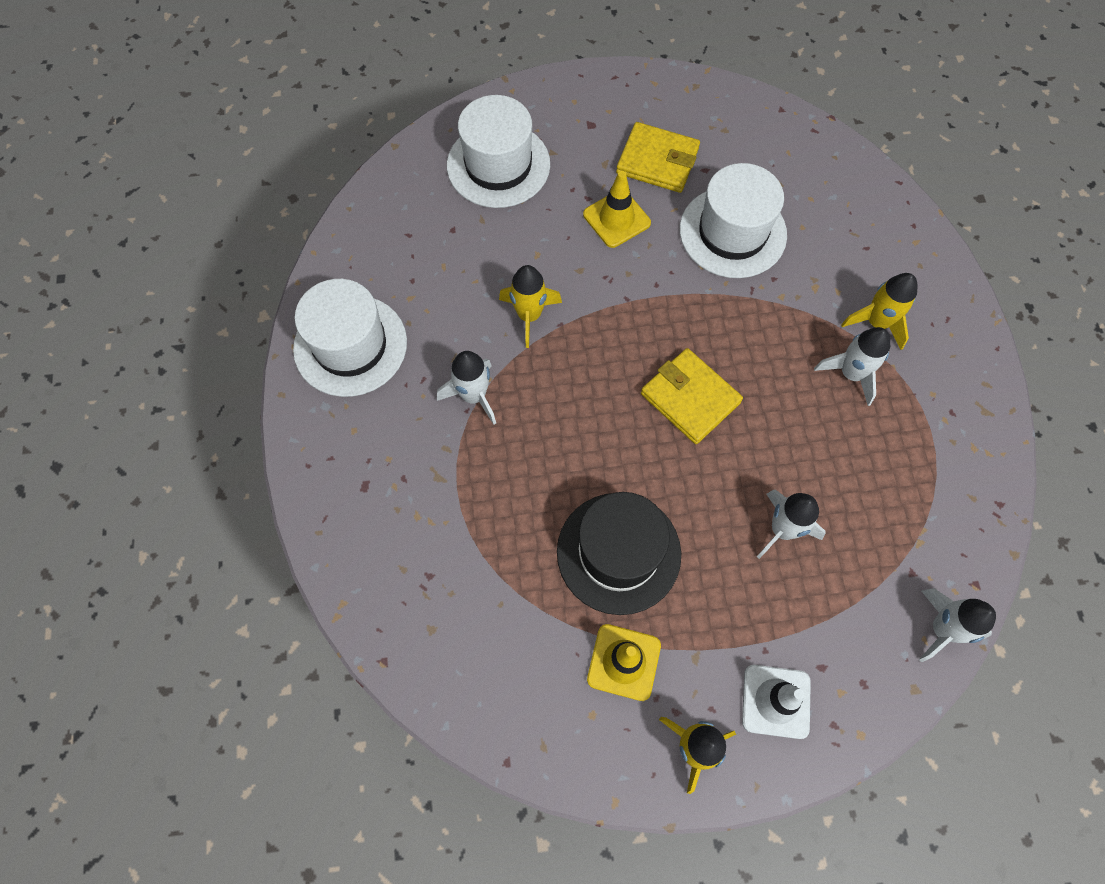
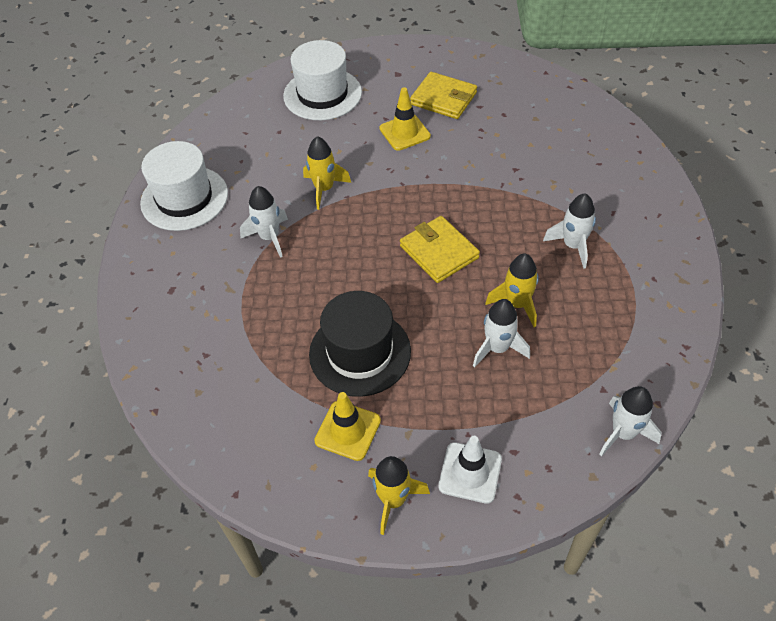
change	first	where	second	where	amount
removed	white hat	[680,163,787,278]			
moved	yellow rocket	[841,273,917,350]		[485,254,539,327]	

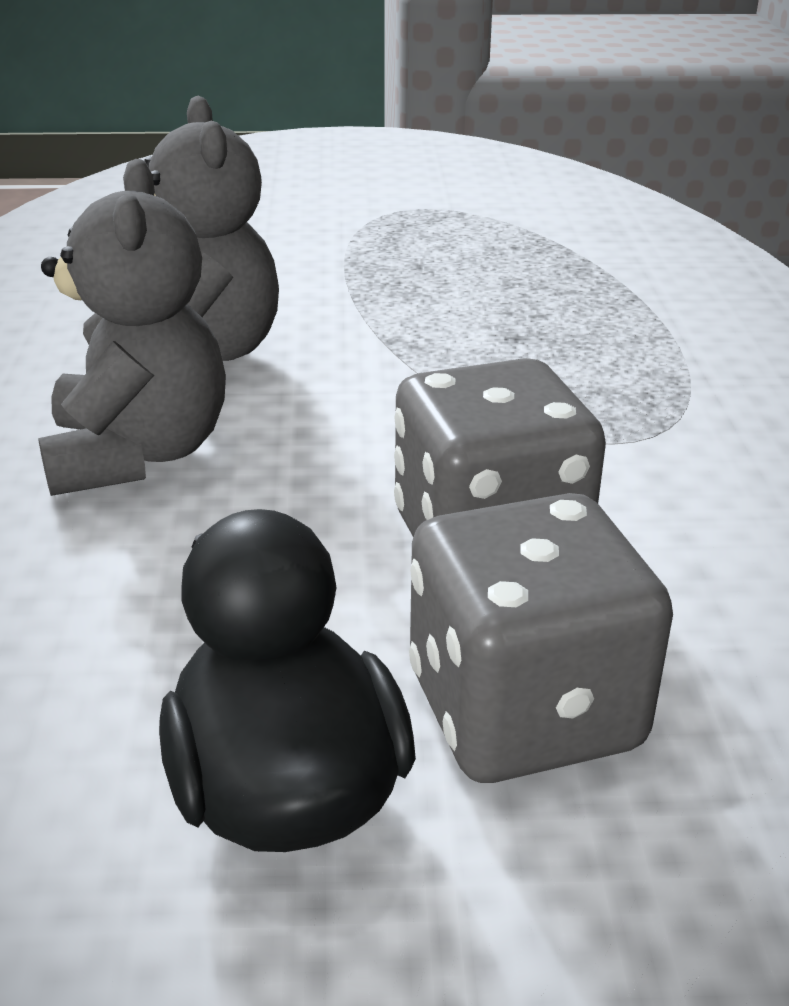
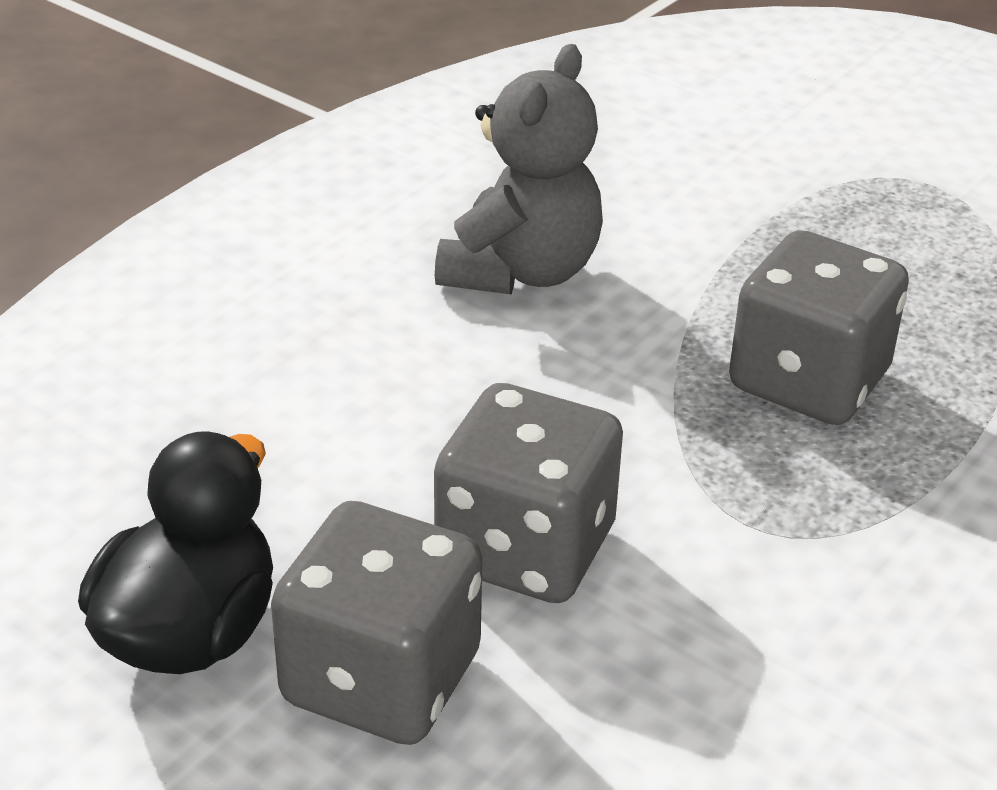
change	first	where	second	where	amount
removed	grey teddy bear	[39,159,226,496]			
added			grey dice	[729,230,909,425]	

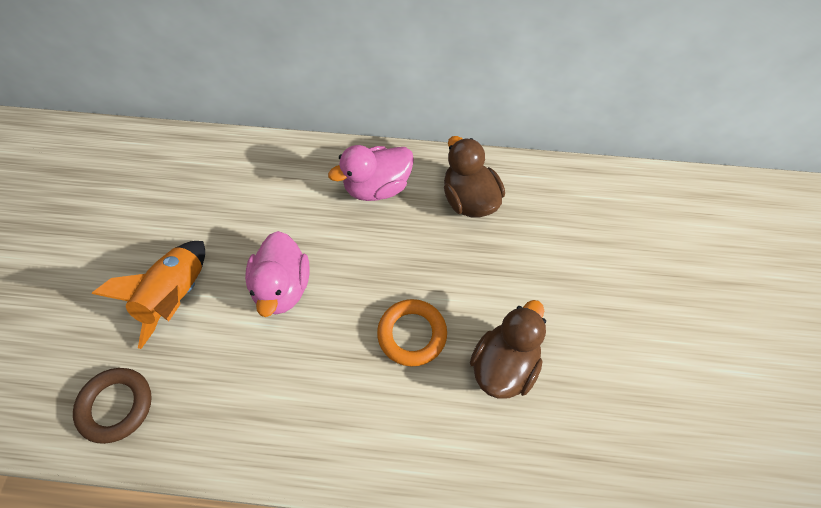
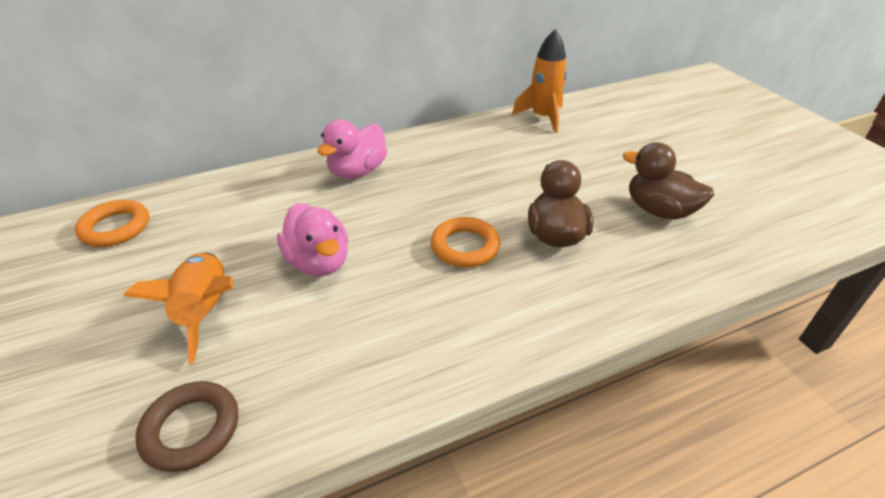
change	first	where	second	where	amount
moved	brown duck	[444,136,505,218]		[623,142,714,219]	
added			orange ring	[75,200,149,247]	
added			orange rocket	[512,29,567,133]	

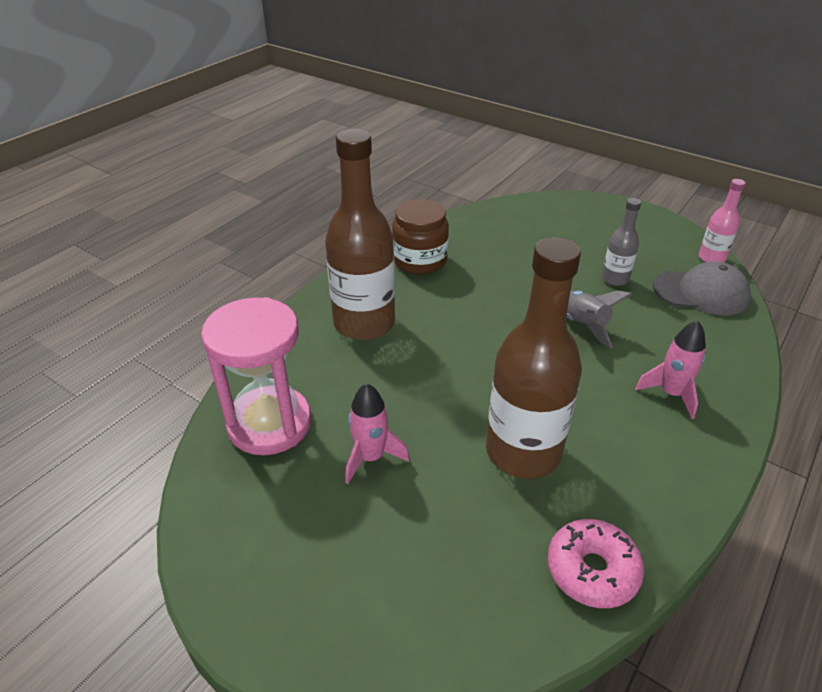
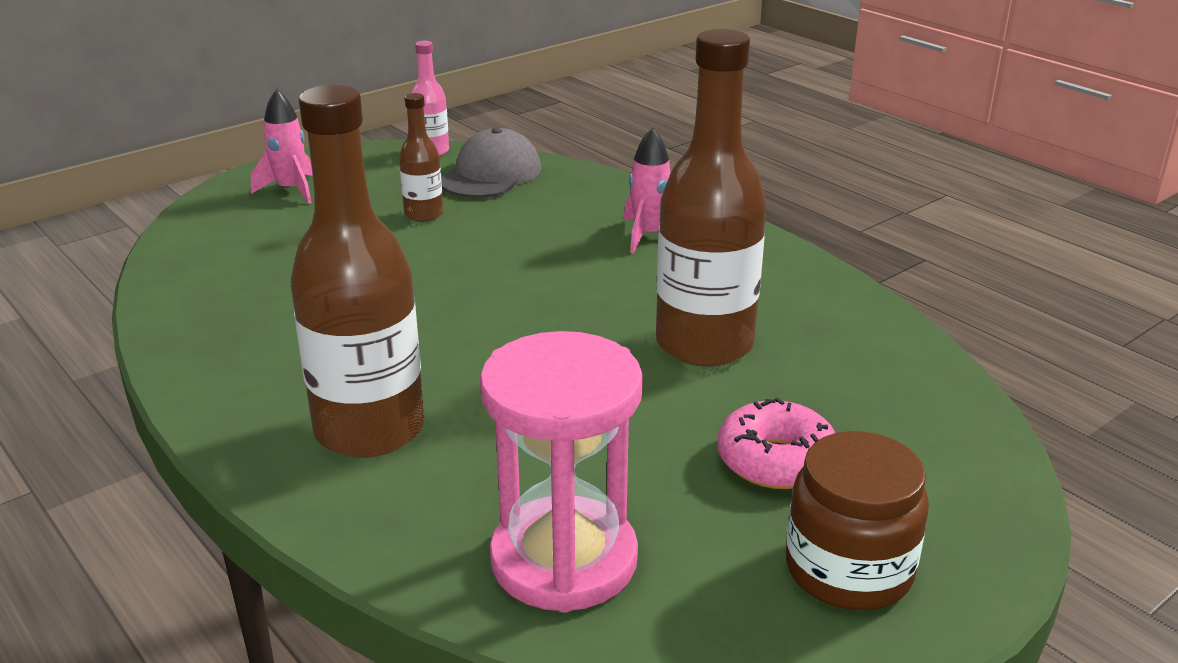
change	first	where	second	where	amount
moved	pink rocket	[345,383,410,484]		[251,89,313,204]	
moved	brown jar	[392,199,449,274]		[786,431,929,610]	
moved	pink donut	[547,519,644,608]		[717,398,835,489]	
removed	grey rocket	[567,290,632,348]			
recoloured	grey bottle	[602,198,641,286]	brown bottle	[399,93,443,222]	

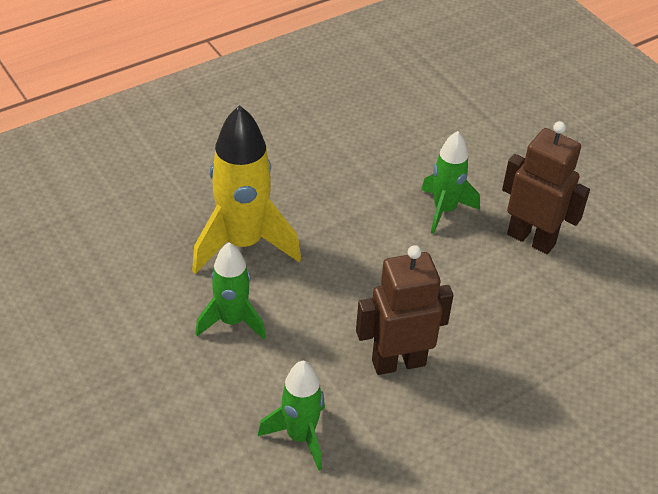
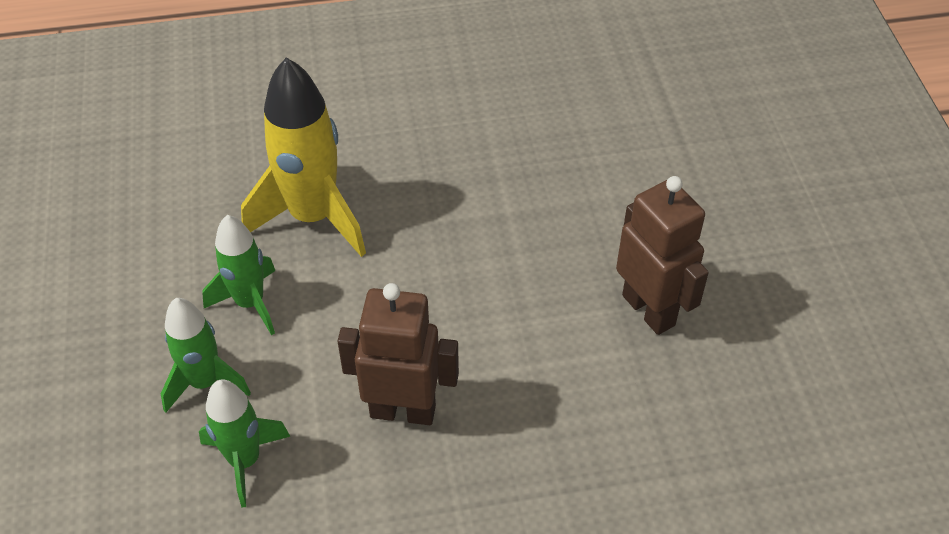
change	first	where	second	where	amount
moved	green rocket	[421,131,480,234]		[161,298,251,412]	

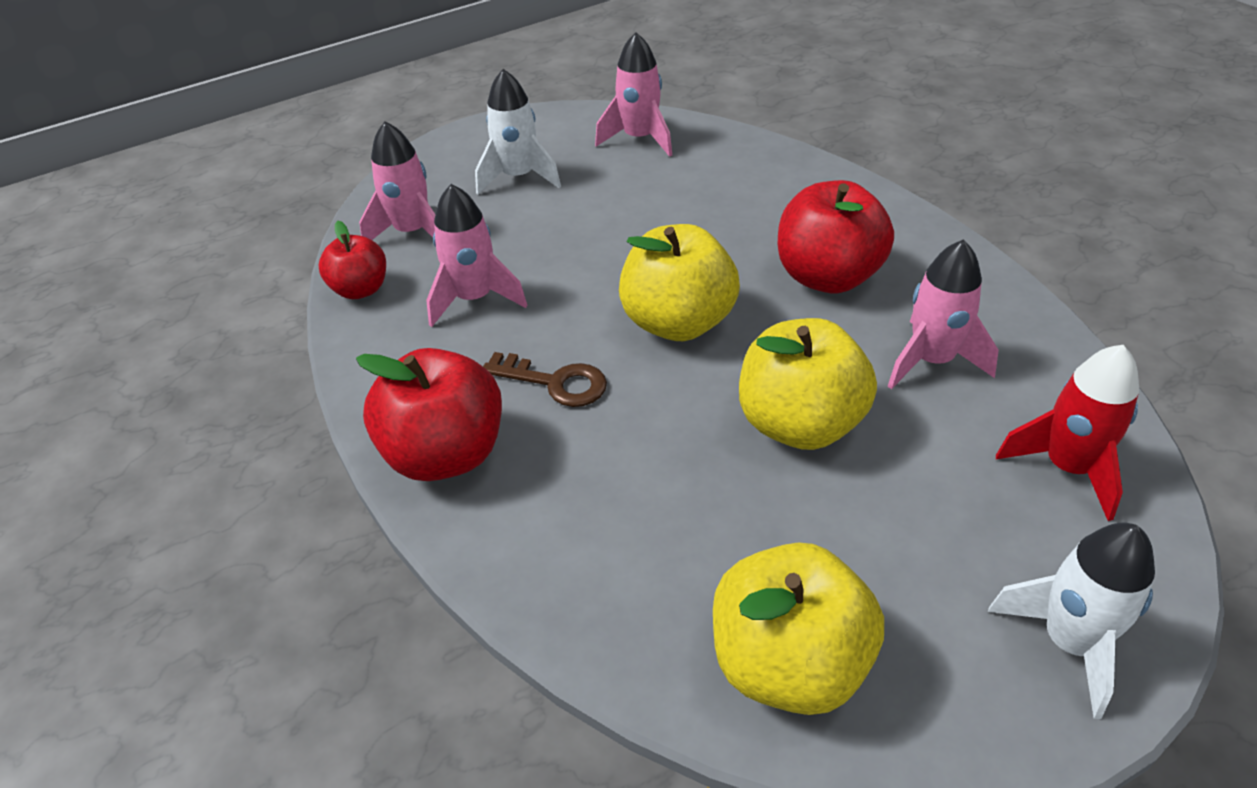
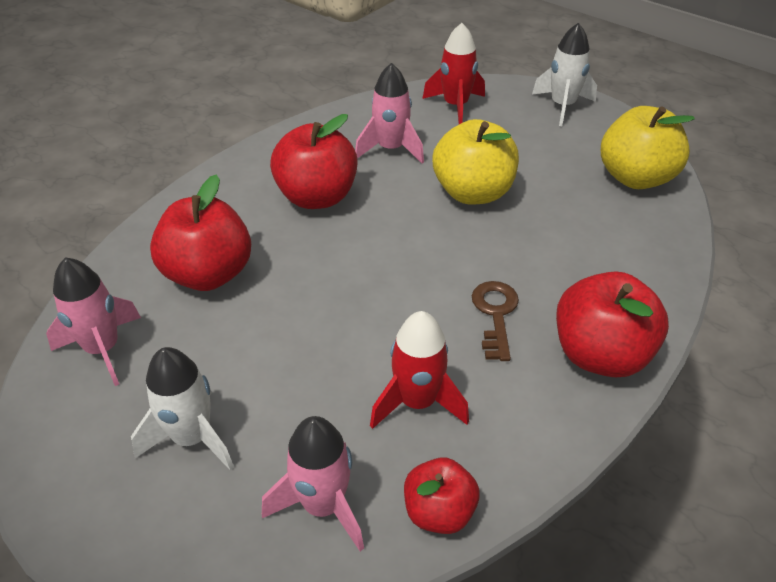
change	first	where	second	where	amount
recoloured	pink rocket	[426,184,527,327]	red rocket	[370,311,469,429]	
removed	yellow apple	[619,224,740,341]			
added			red apple	[150,174,251,291]	

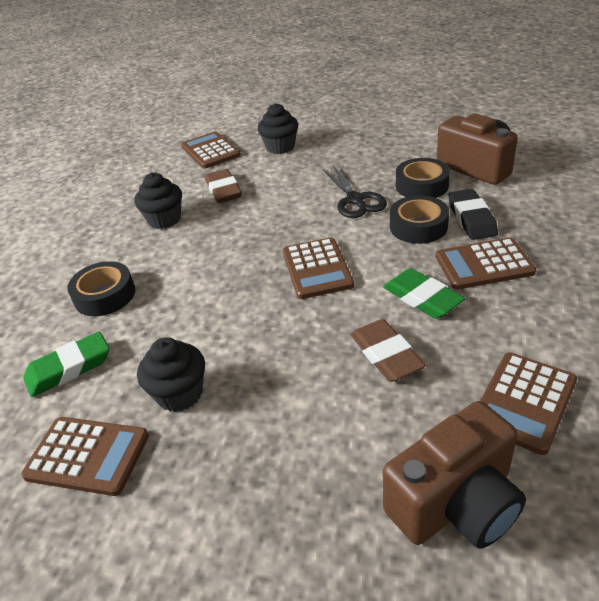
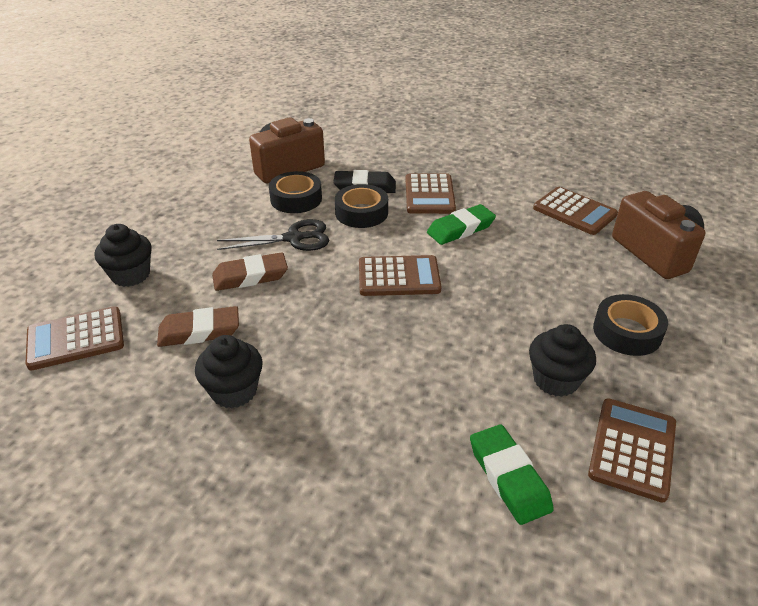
change	first	where	second	where	amount
moved	black tape	[67,261,135,316]		[593,294,668,356]	
moved	brown eraser	[350,319,426,382]		[212,252,288,291]	

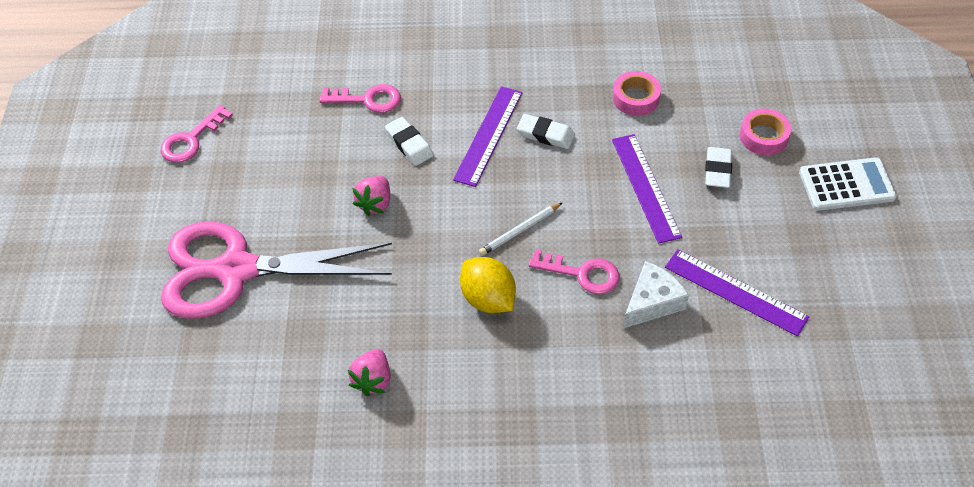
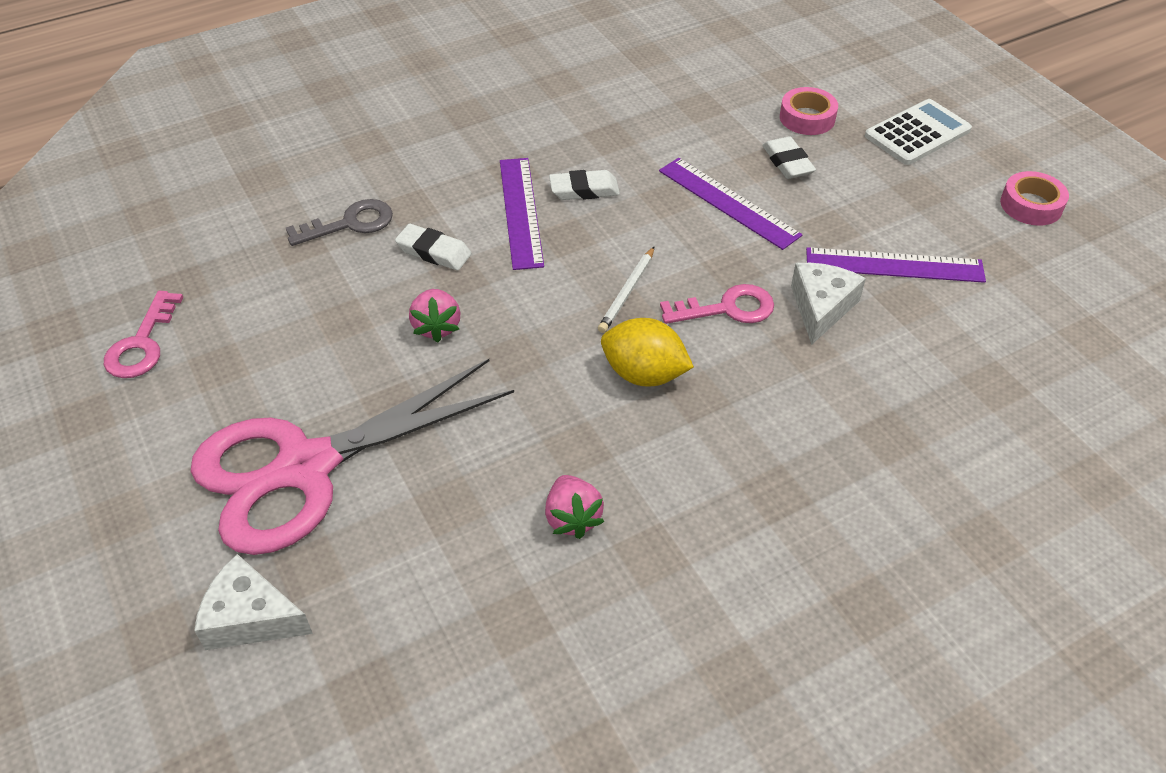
change	first	where	second	where	amount
recoloured	pink key	[319,84,401,113]	grey key	[286,199,393,246]	
moved	pink tape	[613,71,661,116]		[1000,171,1069,226]	
added			white cheese	[194,554,313,650]	

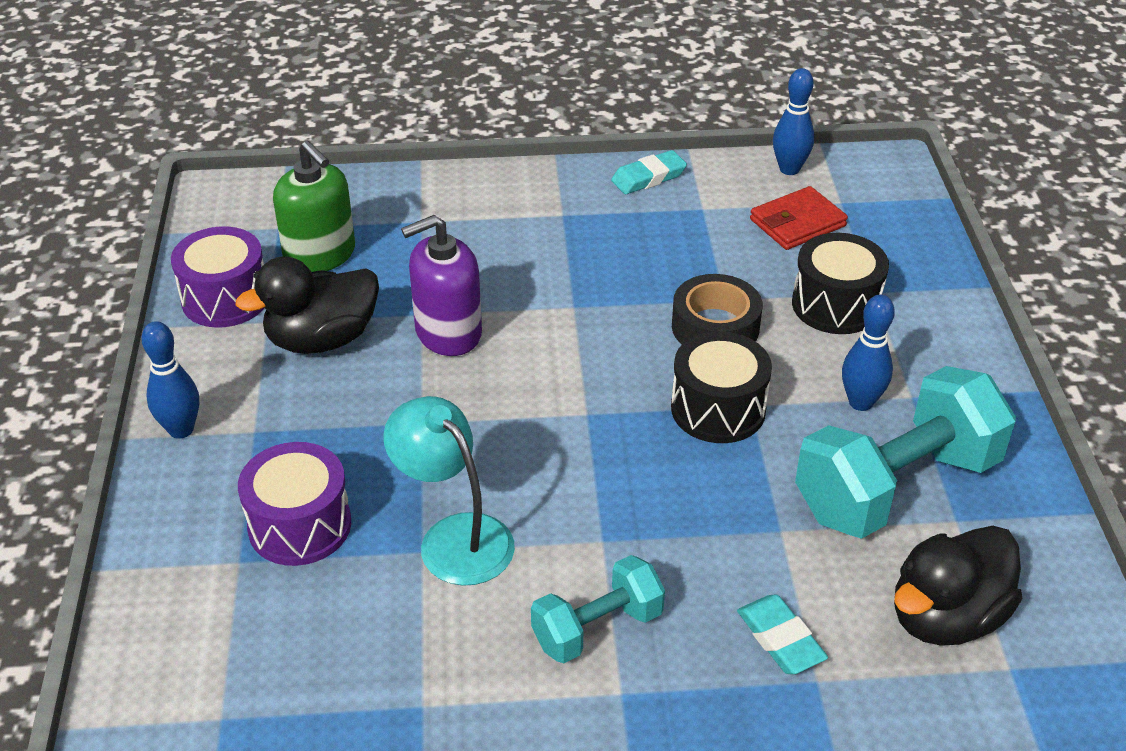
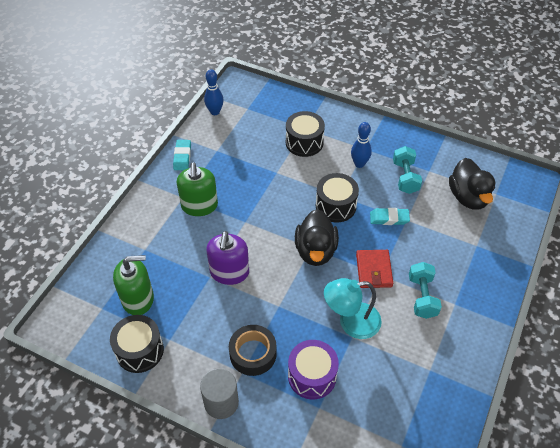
change	first	where	second	where	amount
replaced	blue bowling pin	[141,321,199,439]	grey cylinder	[200,369,239,419]	
recoloured	purple drum	[171,226,264,328]	black drum	[110,315,164,373]	
moved	black duck	[236,256,379,354]		[295,209,339,266]	
moved	black tape	[672,274,763,344]		[229,325,277,376]	
moved	turquoise eraser	[737,594,828,674]		[370,208,410,225]	
moved	red wallet	[750,186,848,250]		[356,250,393,288]	
resized	turquoise dumbbell	[795,366,1016,539]		[393,146,422,194]	x0.55
added			green soap dispenser	[177,162,218,216]	

